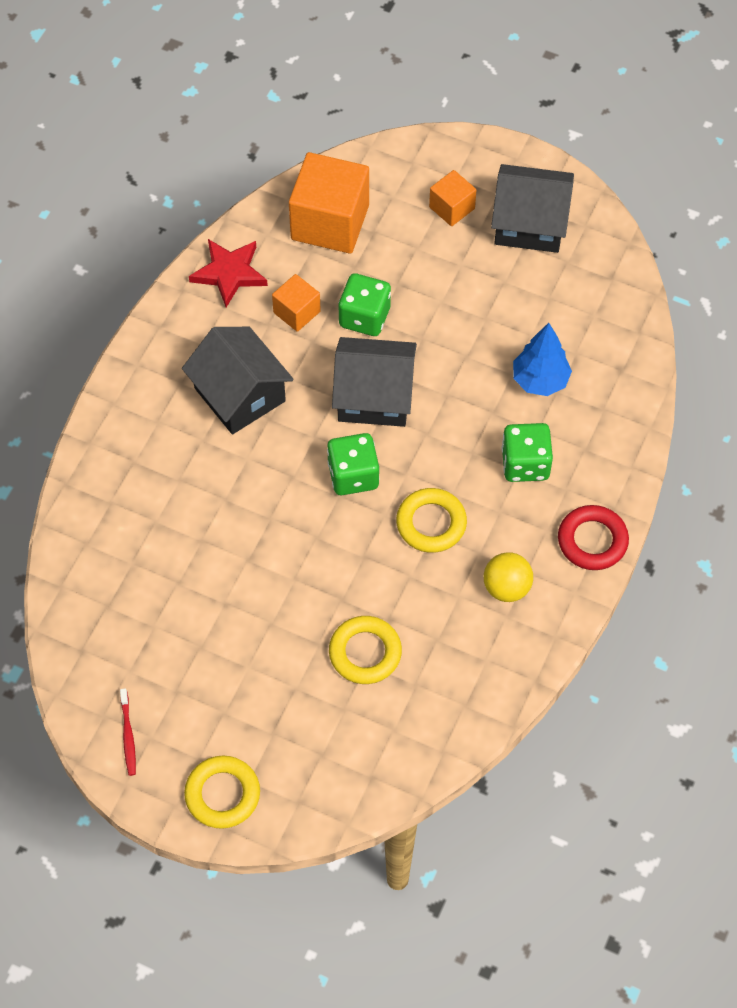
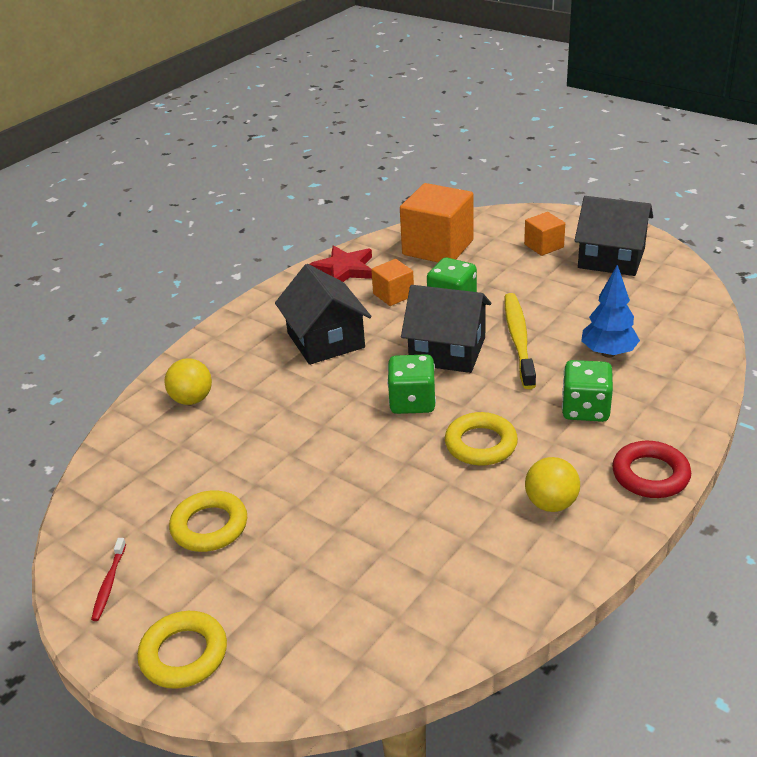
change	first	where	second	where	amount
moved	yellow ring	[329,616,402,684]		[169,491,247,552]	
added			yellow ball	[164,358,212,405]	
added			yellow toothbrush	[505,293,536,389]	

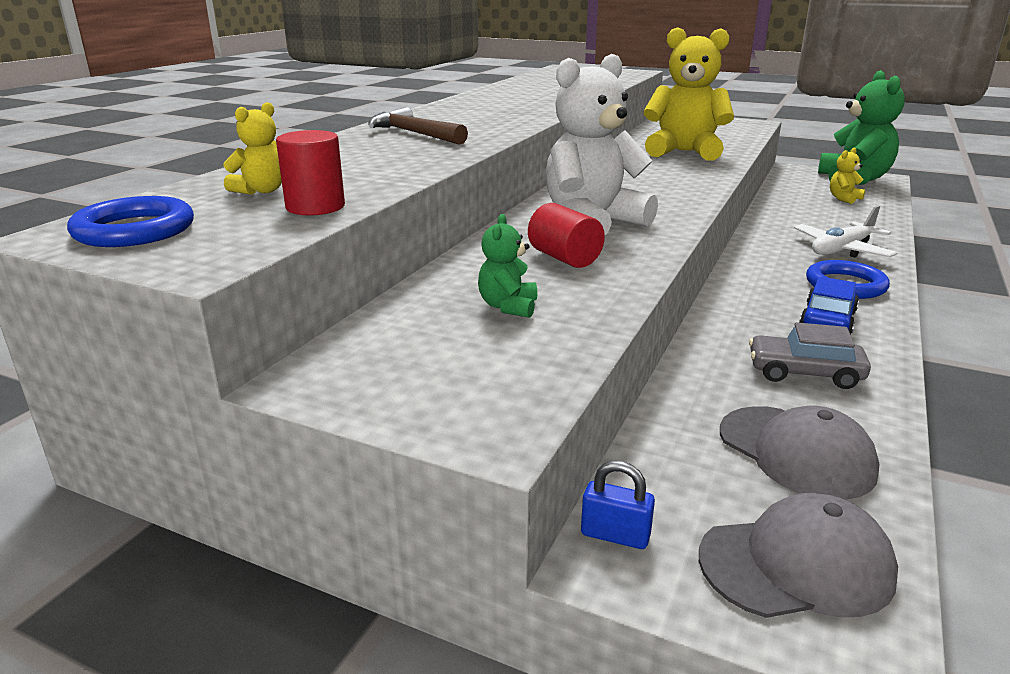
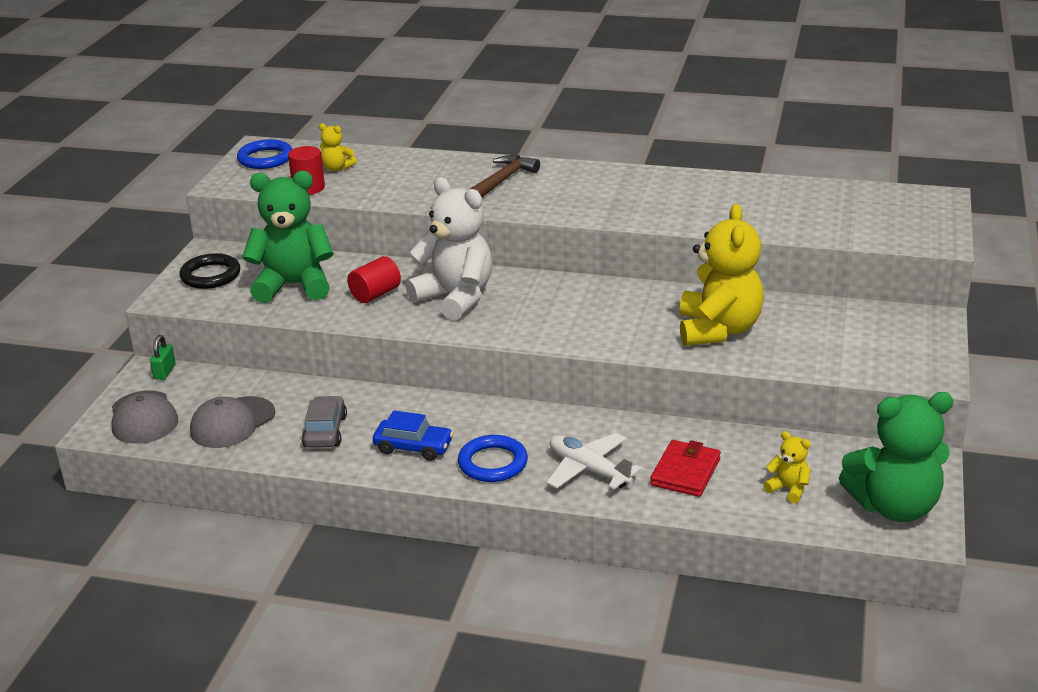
change	first	where	second	where	amount
resized	green teddy bear	[478,214,537,318]		[242,171,334,303]	x2.25
recoloured	blue padlock	[581,461,655,549]	green padlock	[150,335,175,380]	
added			black ring	[179,253,240,289]	
added			red wallet	[650,440,721,497]	

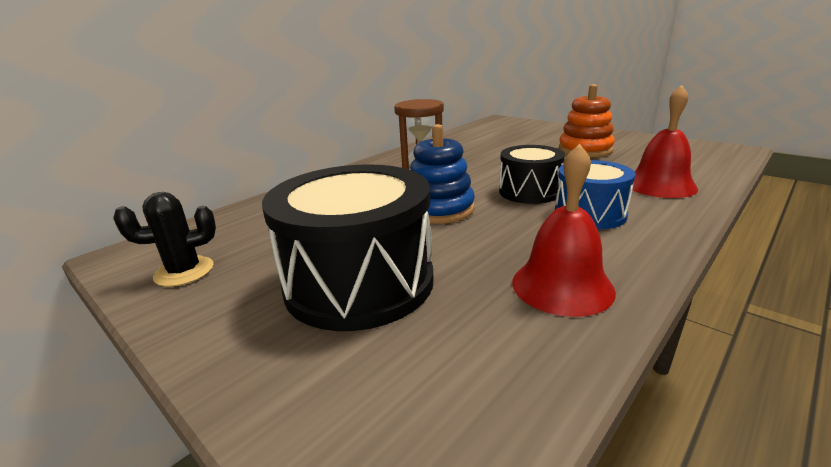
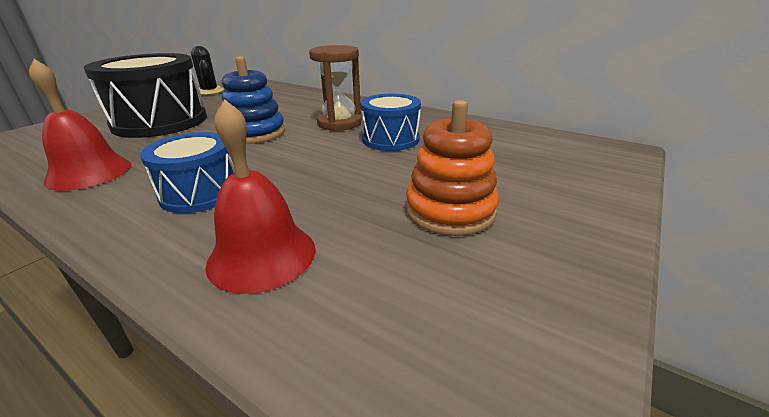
change	first	where	second	where	amount
removed	black drum	[499,145,565,204]			
added			blue drum	[360,94,421,151]	

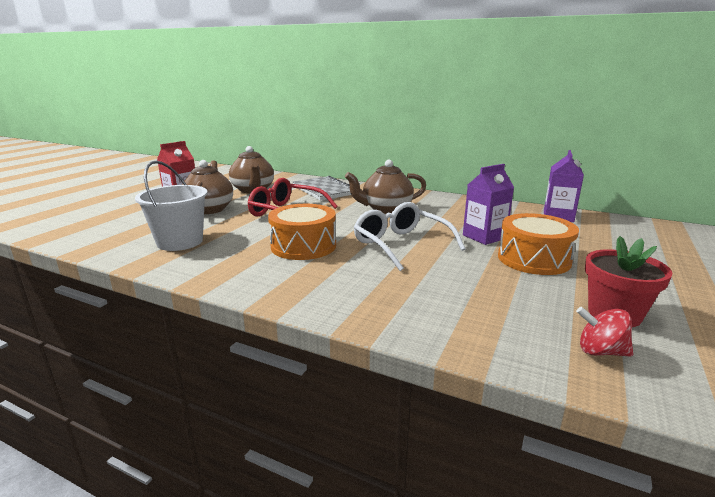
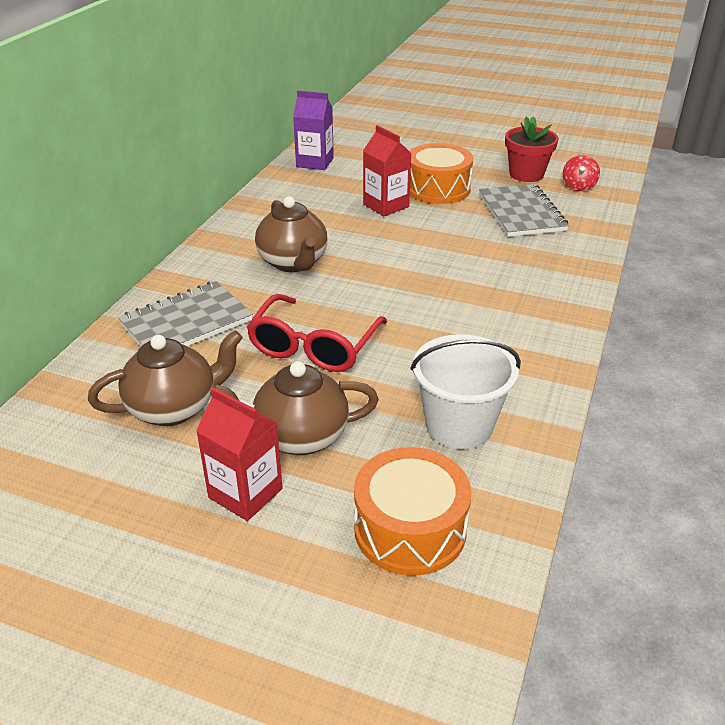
change	first	where	second	where	amount
moved	orange drum	[268,204,336,260]		[354,447,471,576]	
removed	white glasses	[354,202,466,271]			
recoloured	purple carton	[463,164,514,245]	red carton	[363,125,412,216]	
added			grey notebook	[479,184,569,237]	

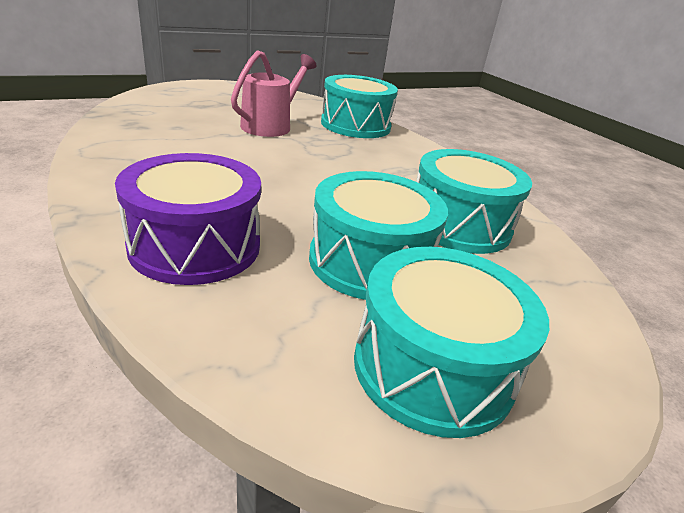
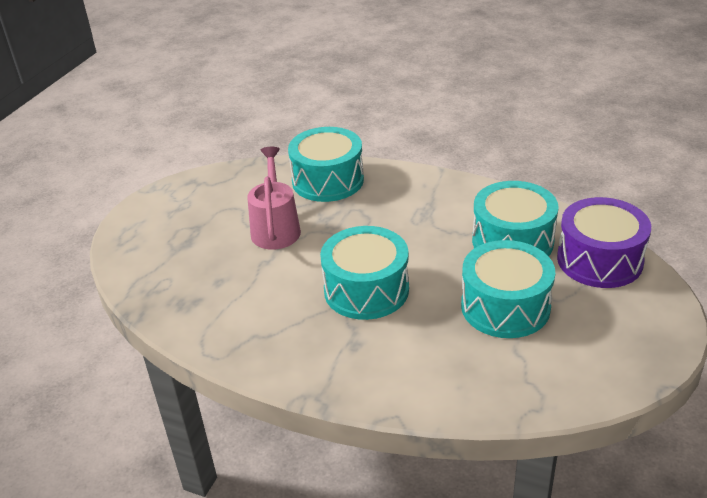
change	first	where	second	where	amount
moved	purple drum	[115,153,261,285]		[557,197,651,288]	
moved	turquoise drum	[354,247,549,438]		[320,226,409,320]	

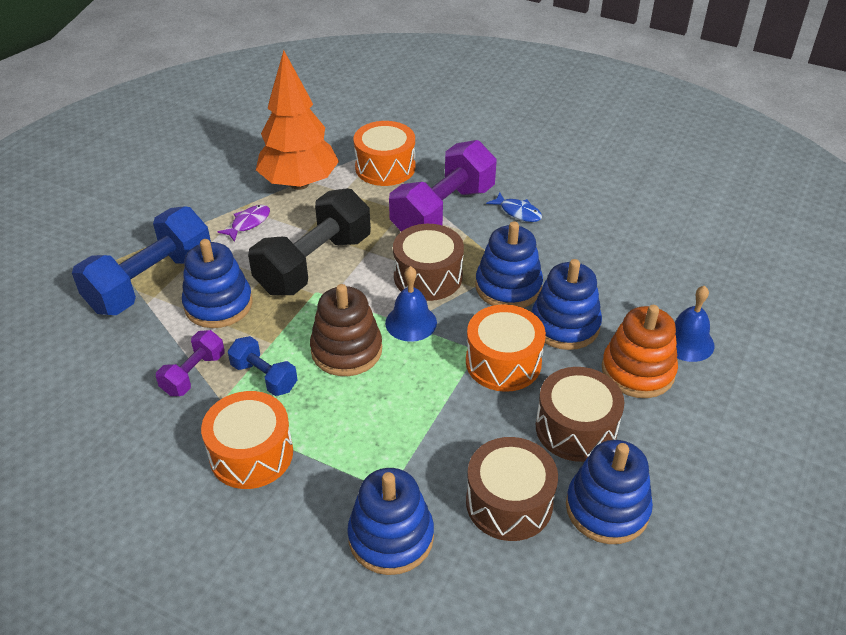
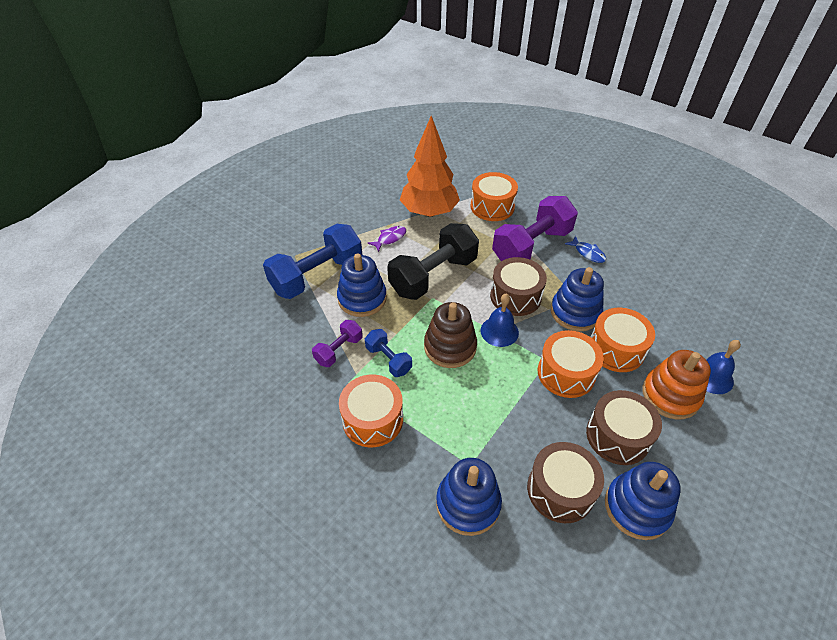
change	first	where	second	where	amount
replaced	blue stacking toy	[532,259,602,350]	orange drum	[591,308,655,372]	

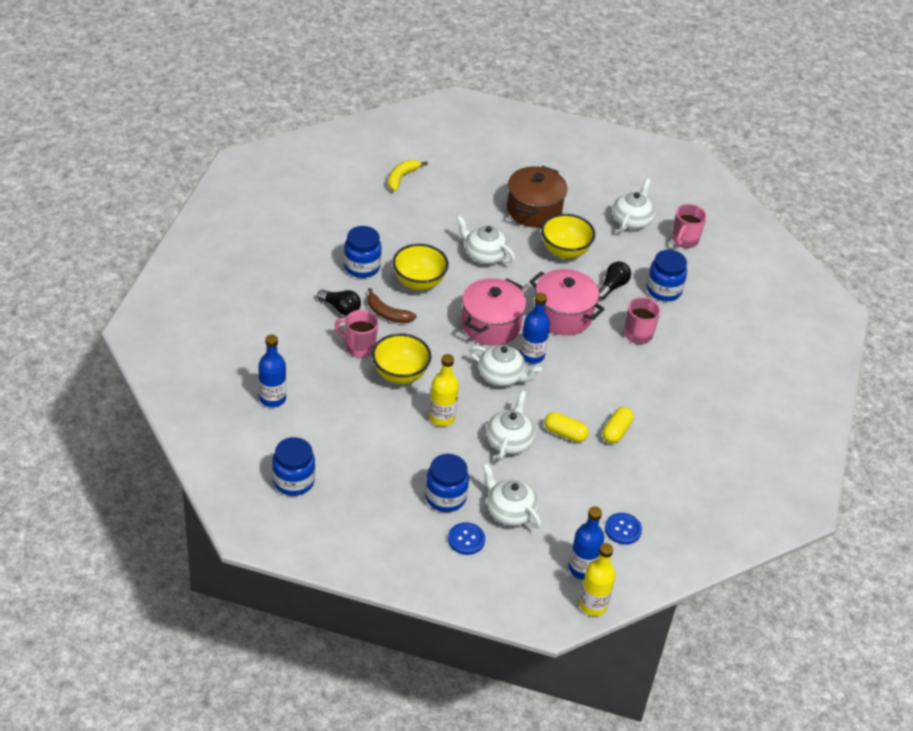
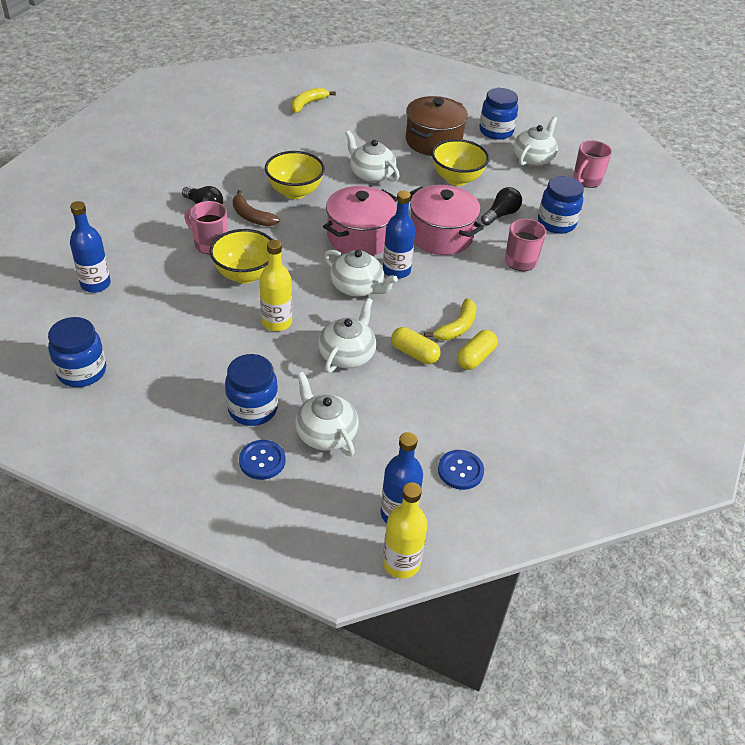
change	first	where	second	where	amount
moved	blue jar	[344,226,382,278]		[479,88,518,140]	
added			yellow banana	[424,298,476,340]	

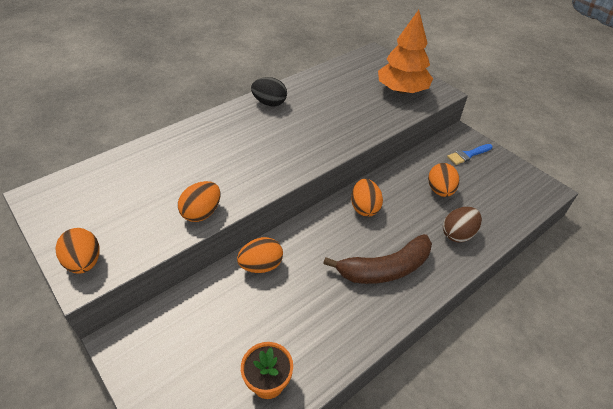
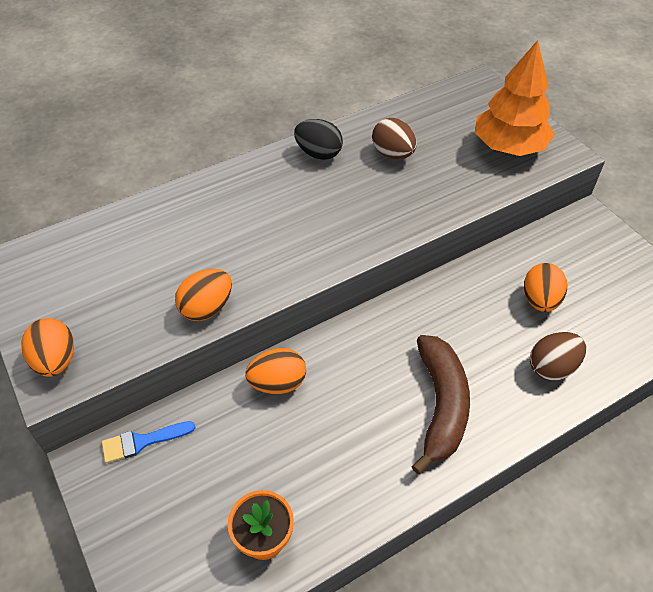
change	first	where	second	where	amount
turned	brown banana	[323,234,432,284]		[411,335,470,474]	75 degrees counterclockwise
removed	orange egg	[351,179,383,217]			
moved	blue brush	[447,144,493,165]		[102,421,195,463]	
added			brown egg	[372,118,417,159]	

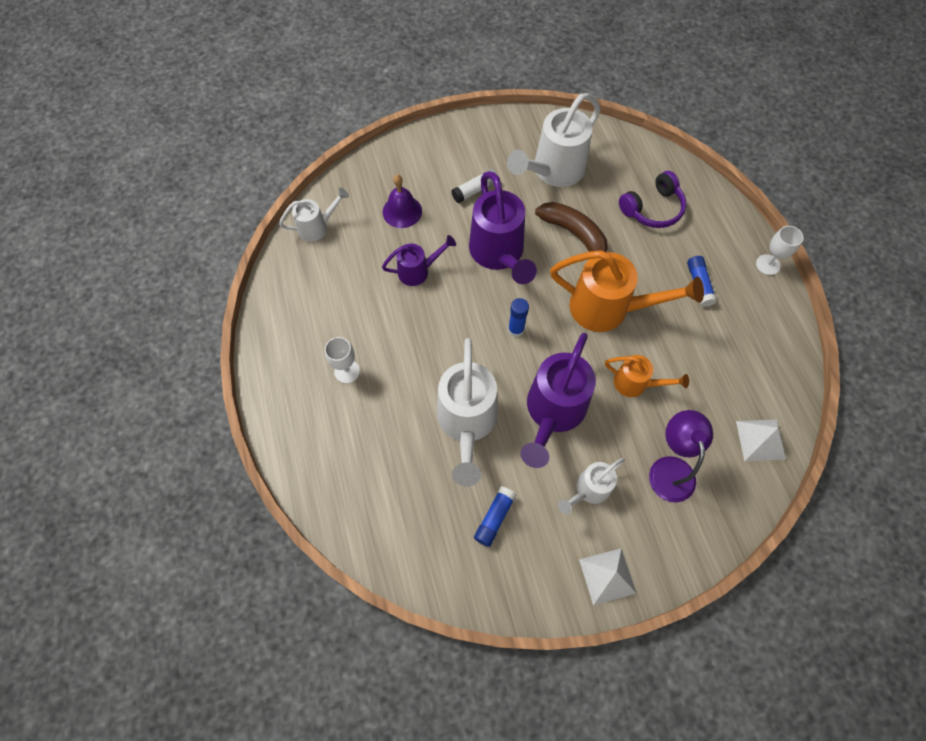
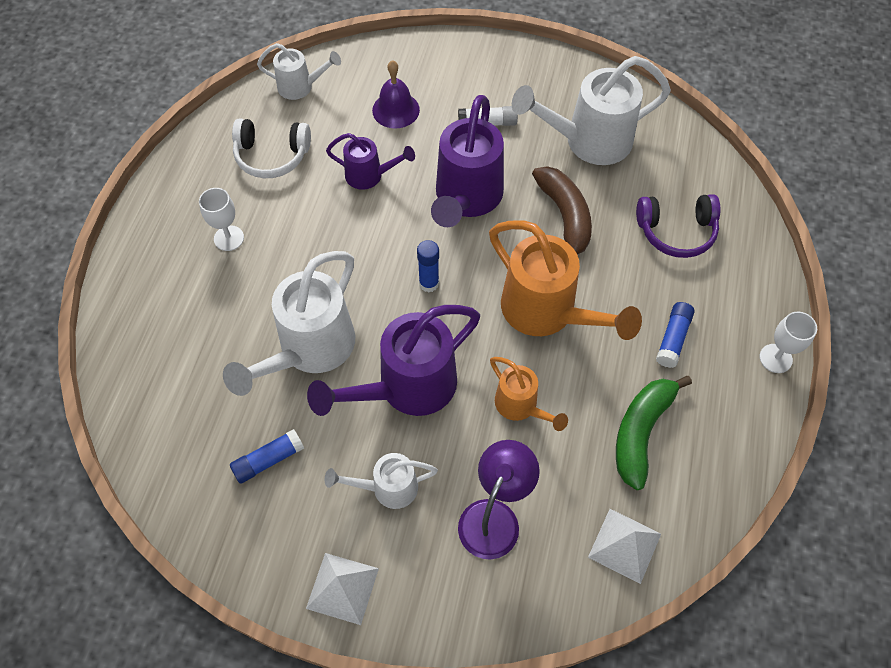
change	first	where	second	where	amount
added			white headphones	[232,118,311,178]	
added			green banana	[616,376,692,490]	

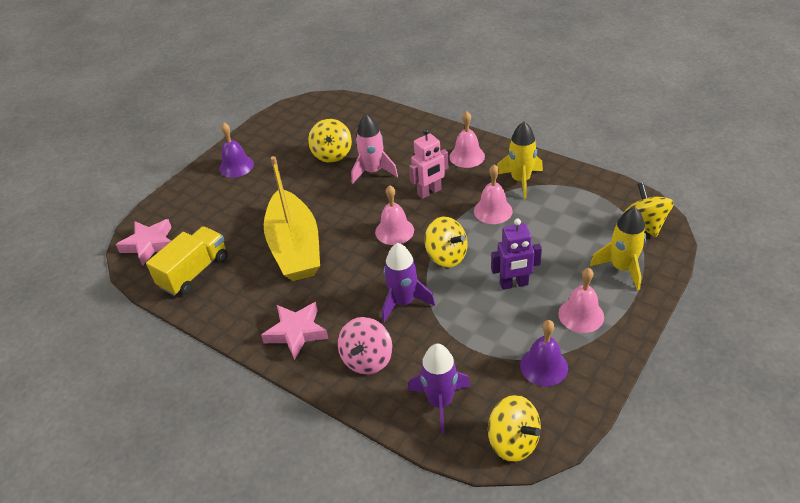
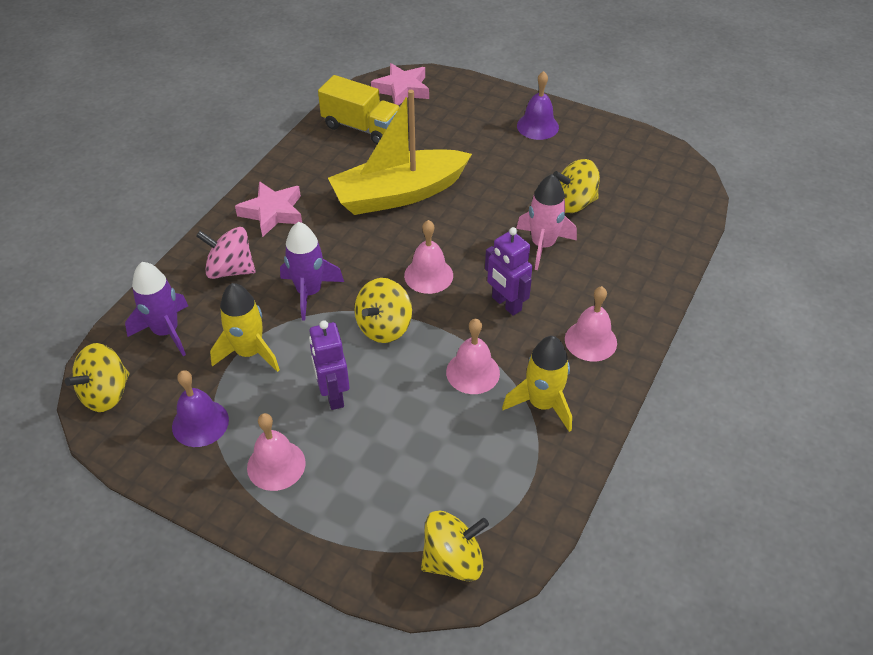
change	first	where	second	where	amount
recoloured	pink robot	[409,129,449,199]	purple robot	[485,227,532,316]	
moved	yellow rocket	[590,207,646,290]		[210,283,280,372]	

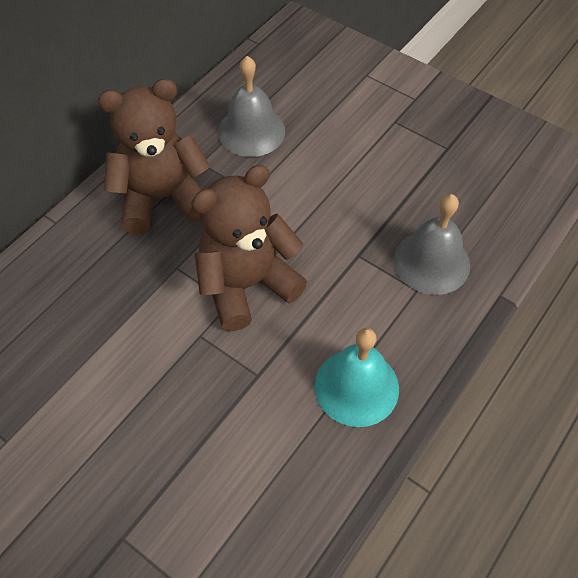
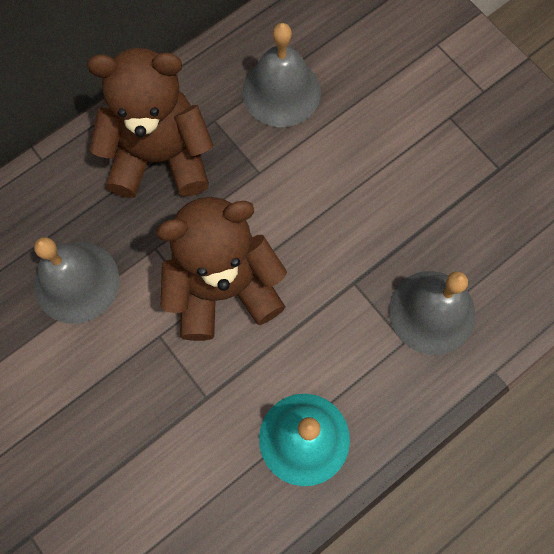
change	first	where	second	where	amount
added			grey bell	[34,237,119,324]	

